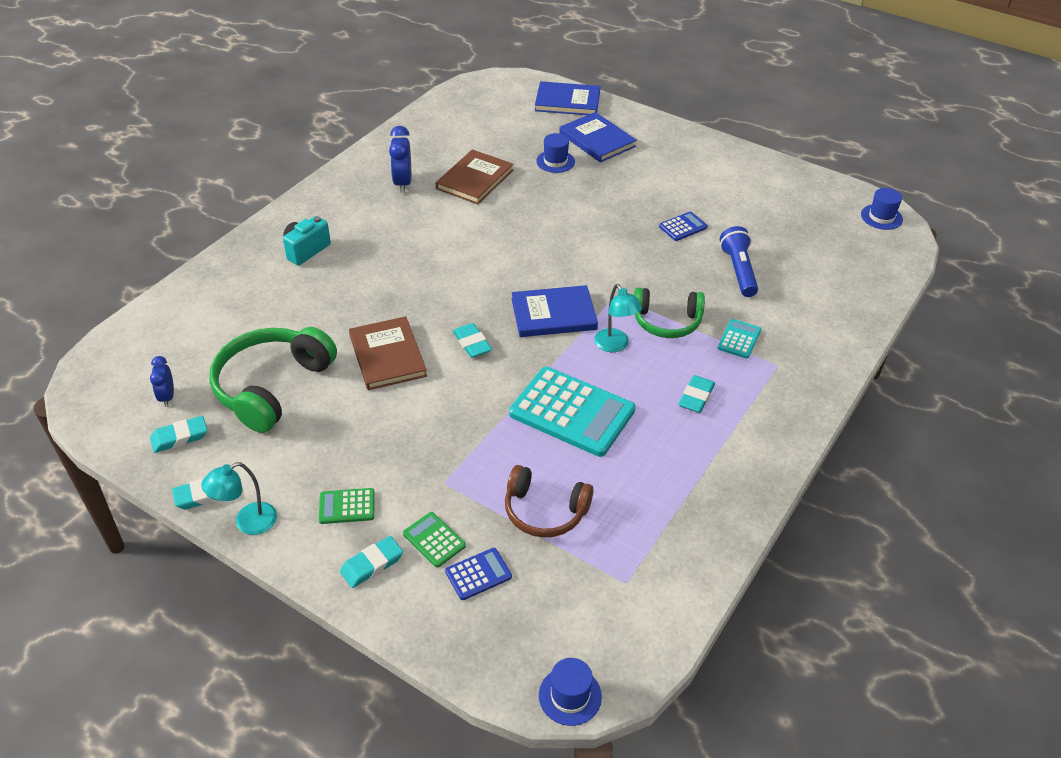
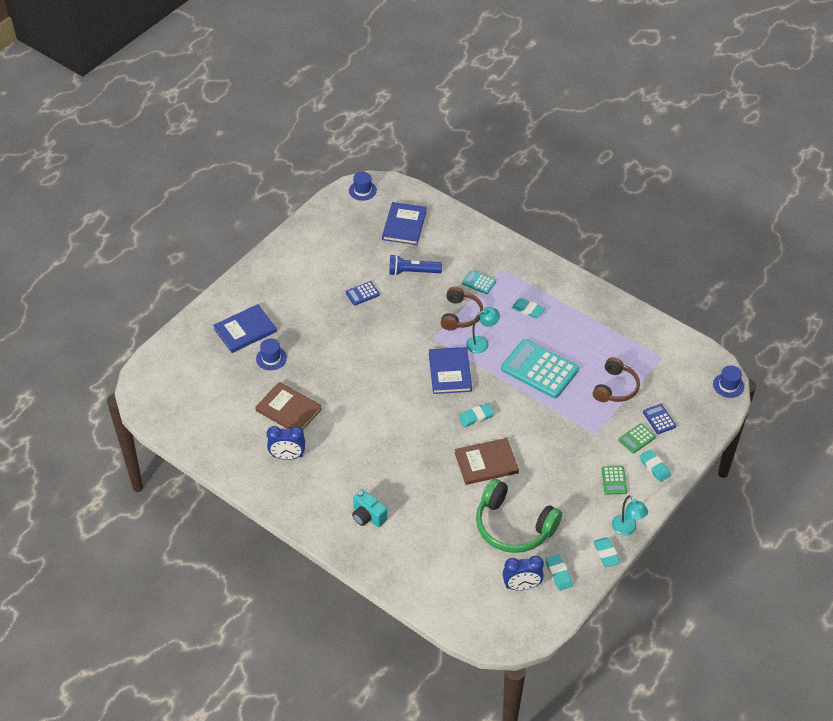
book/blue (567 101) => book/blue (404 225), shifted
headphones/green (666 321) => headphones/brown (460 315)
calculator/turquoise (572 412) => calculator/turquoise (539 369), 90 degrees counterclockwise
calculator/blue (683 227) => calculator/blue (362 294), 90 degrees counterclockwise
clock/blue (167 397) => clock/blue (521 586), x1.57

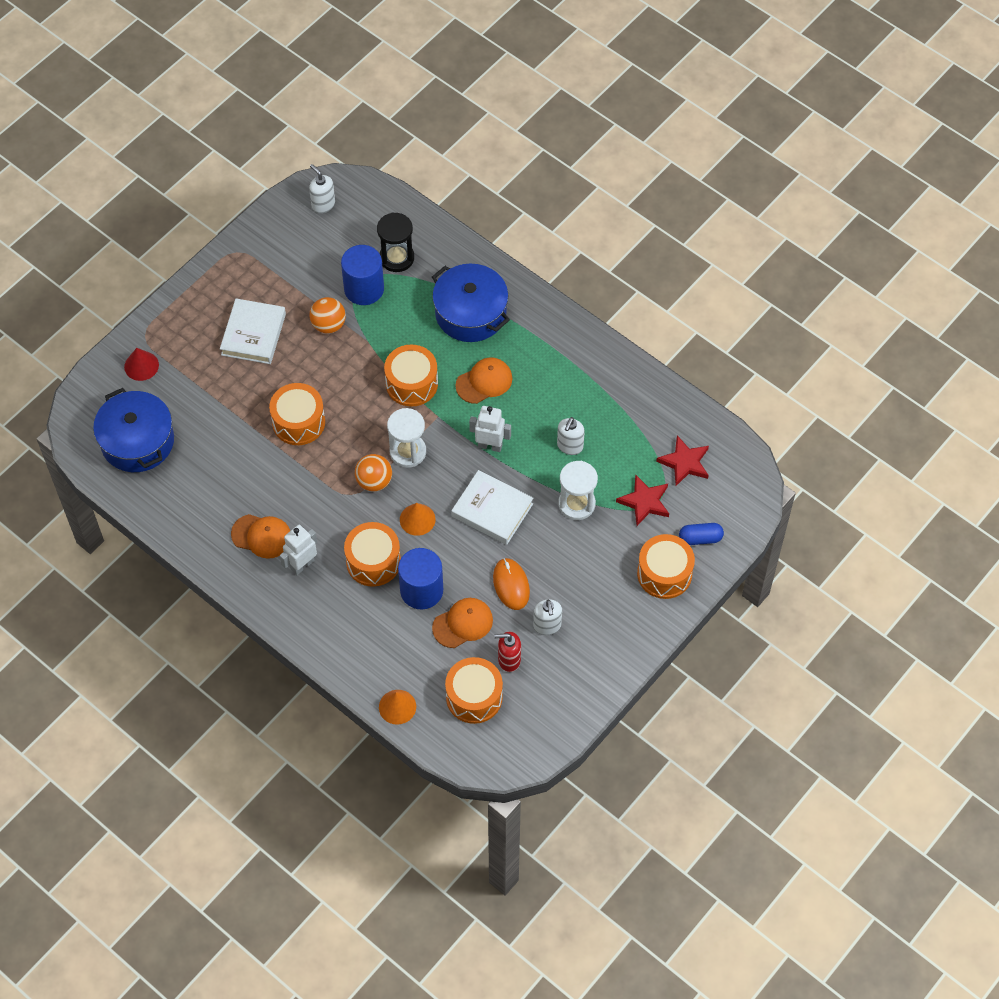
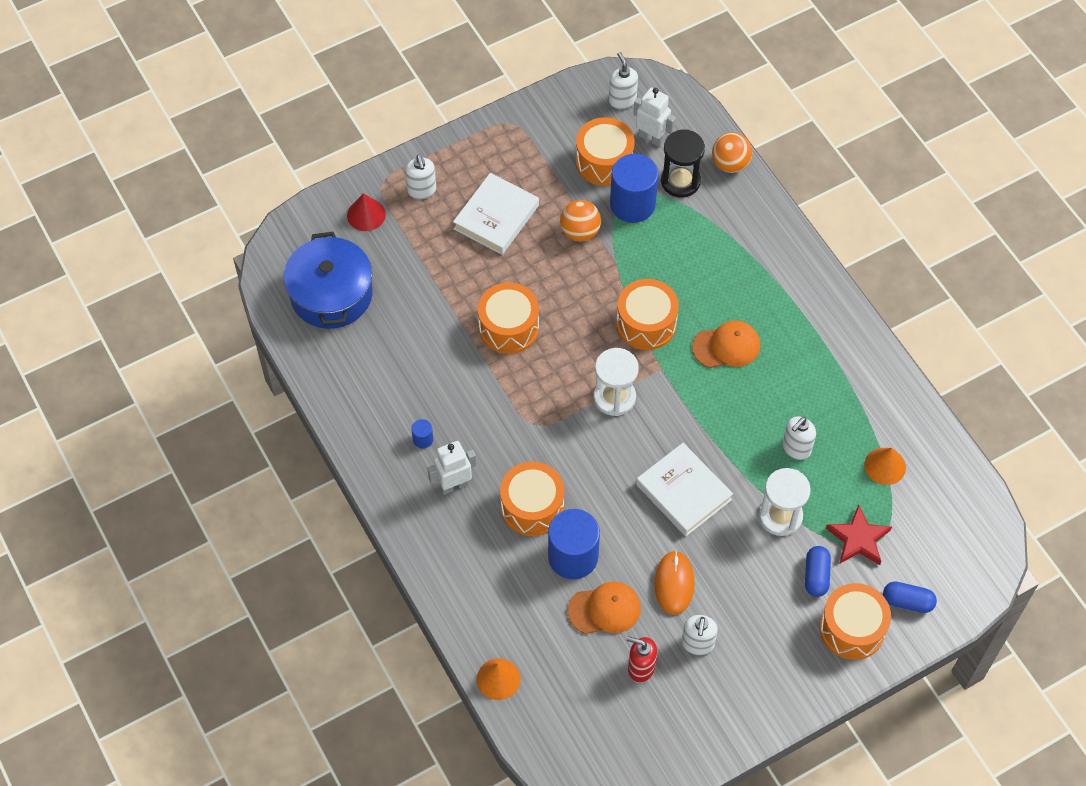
pot/blue (470 313) => nothing
star/red (685 462) => nothing
nothing => soap dispenser/white (422 190)
nothing => capsule/blue (816 576)
ball/orange (374 481) => ball/orange (730 164), shifted
cone/orange (417 519) => cone/orange (885 466), shifted
drum/orange (474 697) => drum/orange (604 161), shifted
robot/white (490 446) => robot/white (651 138), shifted
cap/orange (262 536) => cylinder/blue (423 439)

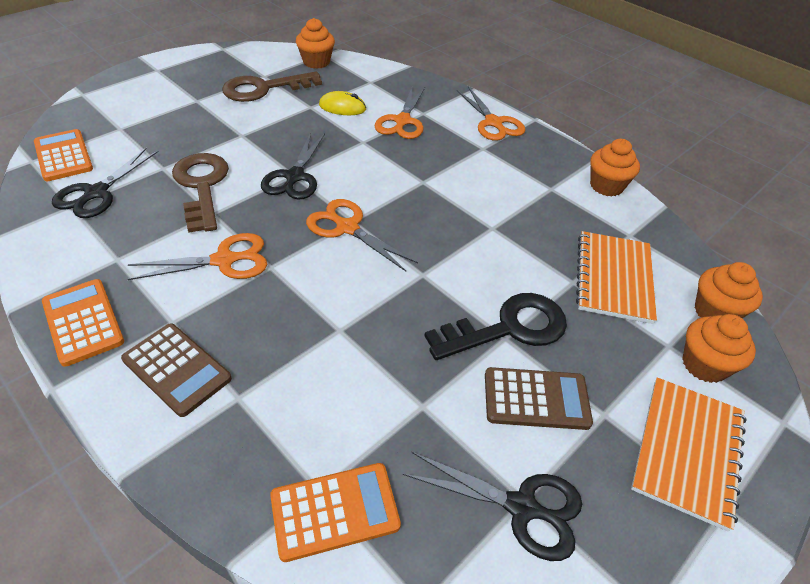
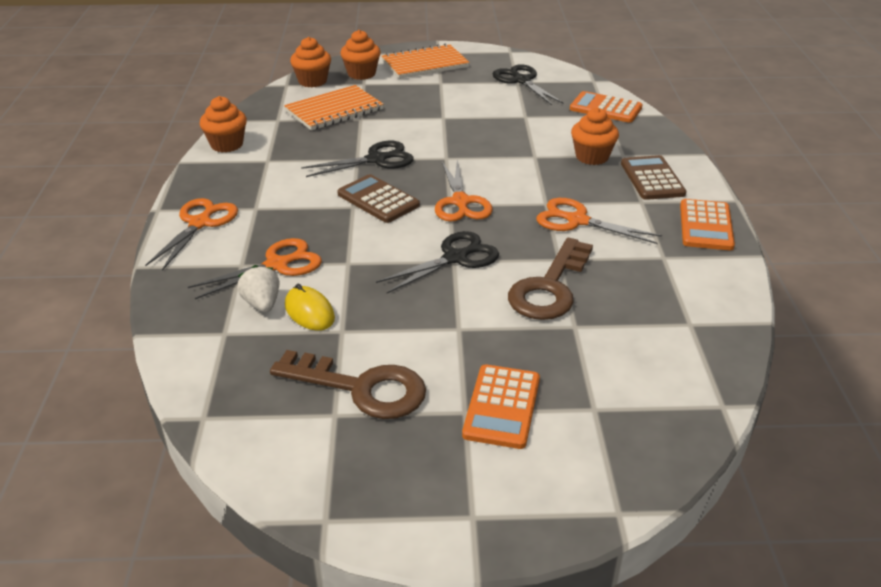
key/black (508 328) => nothing
nothing => strawberry/white (262 304)
calculator/orange (63 156) => calculator/orange (502 407), shifted
scissors/black (96 193) => scissors/black (376 159), shifted
cupcake/orange (316 62) => cupcake/orange (592 157), shifted
calculator/brown (536 399) => calculator/brown (378 200), shifted

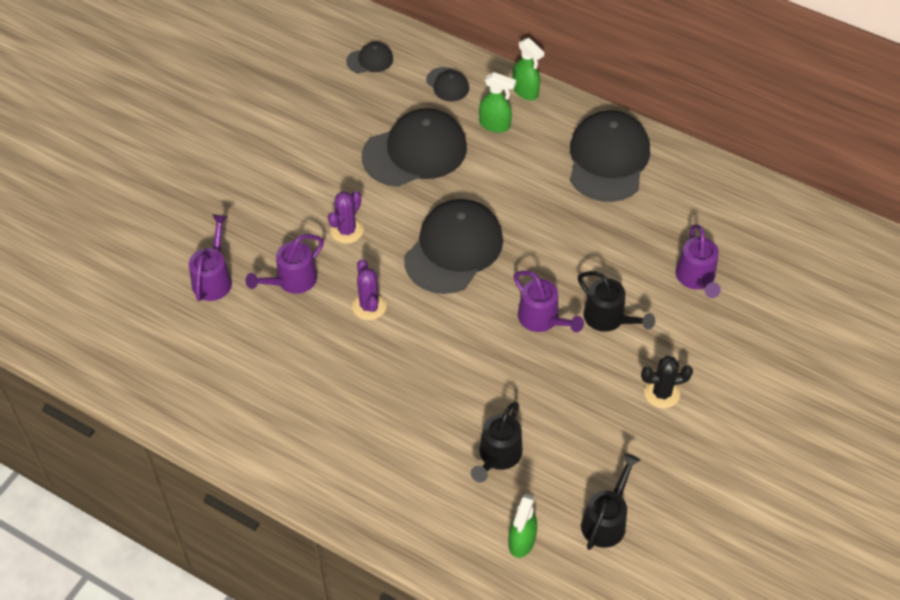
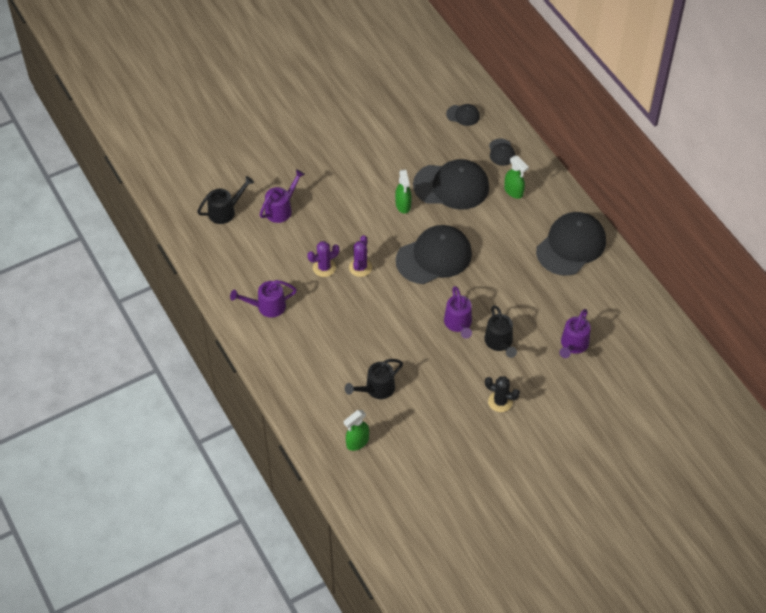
watering can/purple (291 281) => watering can/purple (266 307), shifted
cactus/purple (347 230) => cactus/purple (324 267), shifted
spray bottle/green (525 91) => spray bottle/green (403 205), shifted
watering can/black (606 520) => watering can/black (225 211), shifted

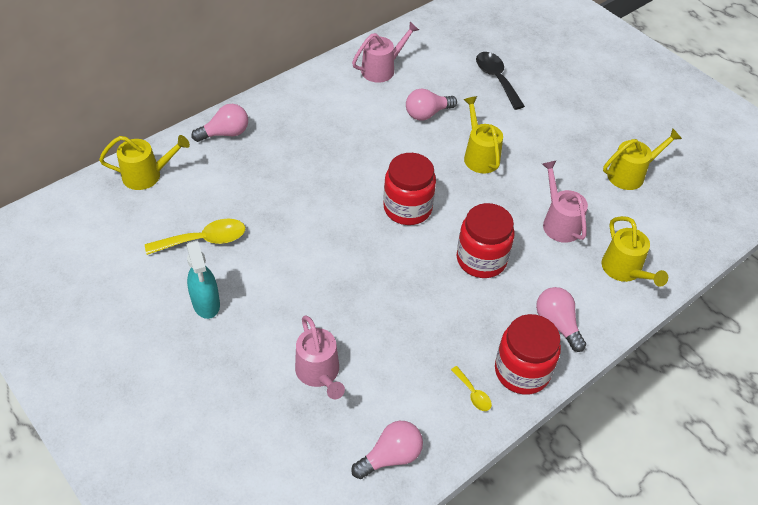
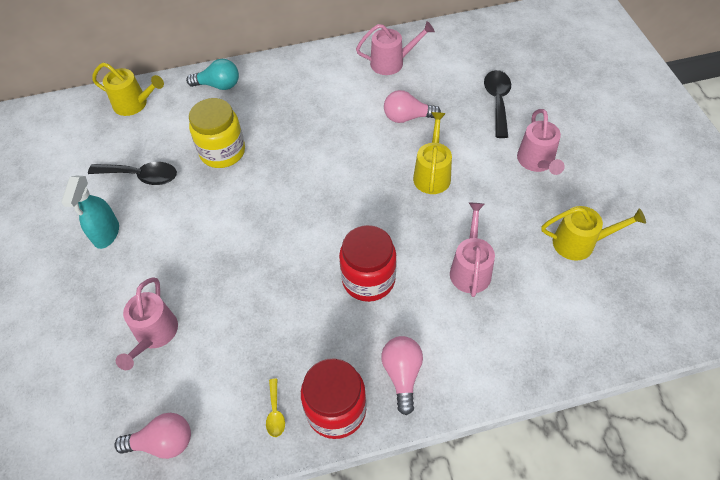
jar/red (407 208) => nothing
watering can/yellow (624 270) => nothing
nothing => jar/yellow (222 152)
nothing => watering can/pink (537 162)
spoon/yellow (204 240) => spoon/black (141 176)
light bulb/pink (225 133) => light bulb/turquoise (219 85)

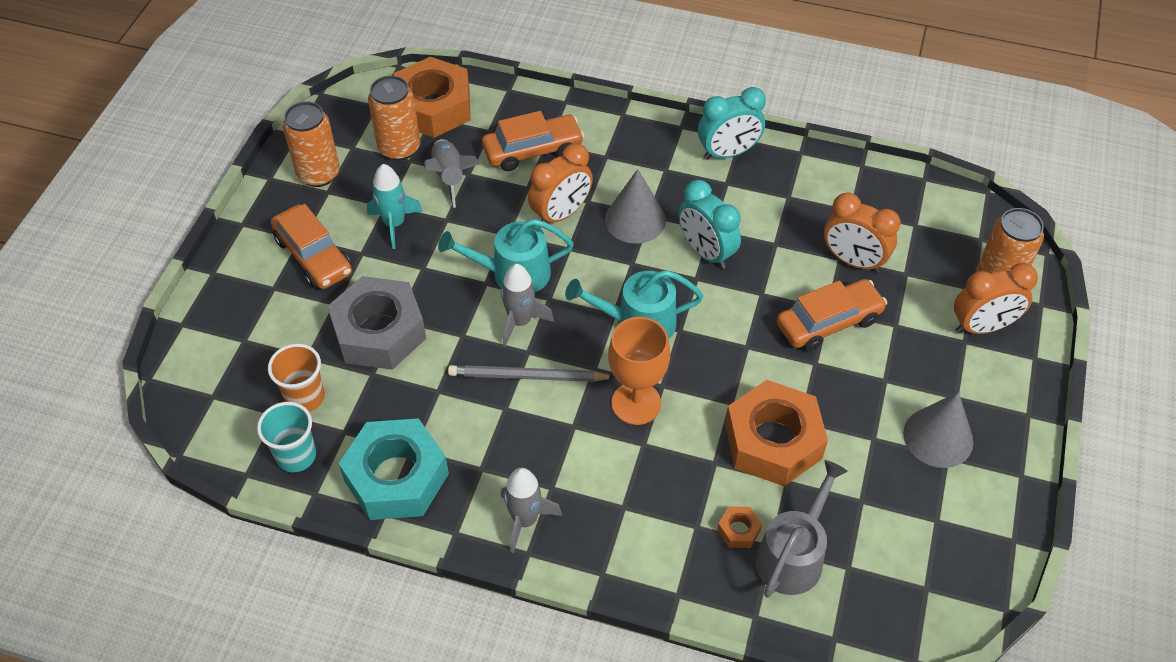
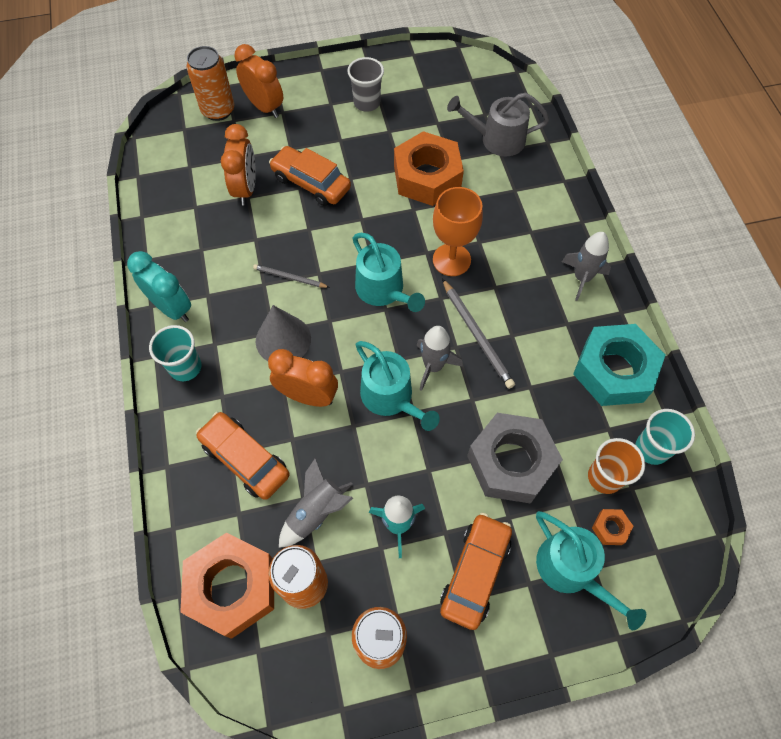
nothing => cup/turquoise (185 367)
nothing => watering can/turquoise (571 570)
nut/orange (738 530) => nut/orange (610 528), shifted
clock/turquoise (706 252) => pencil/grey (289 277)
cone/grey (938 437) => cup/grey (367 103)

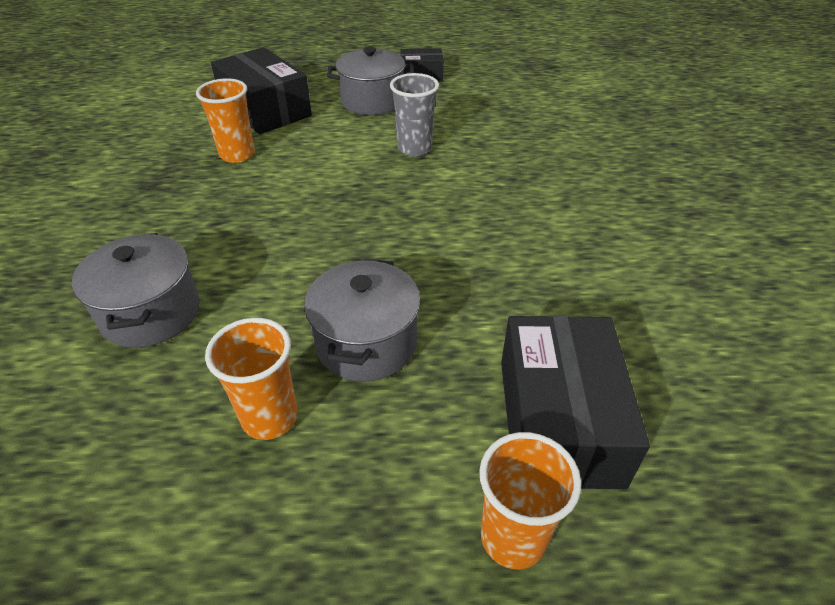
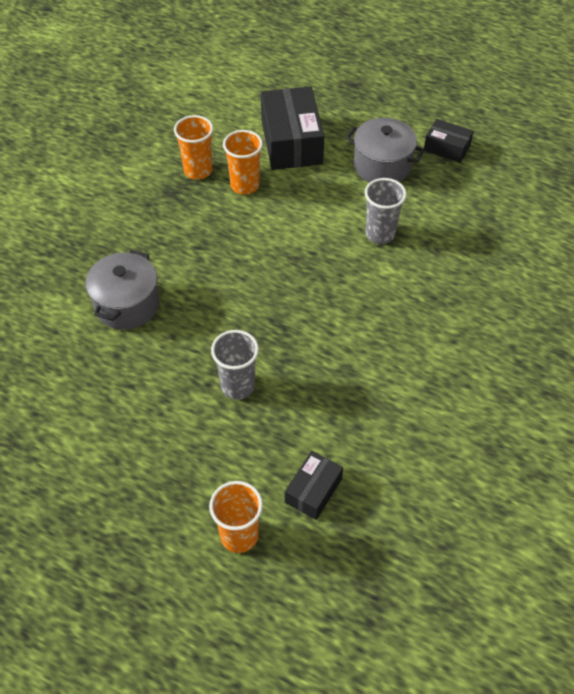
cup/orange (270 418) => cup/orange (198 171), shifted
pot/grey (366 343) => cup/grey (238 386)
box/black (558 420) => box/black (313 490), x0.54

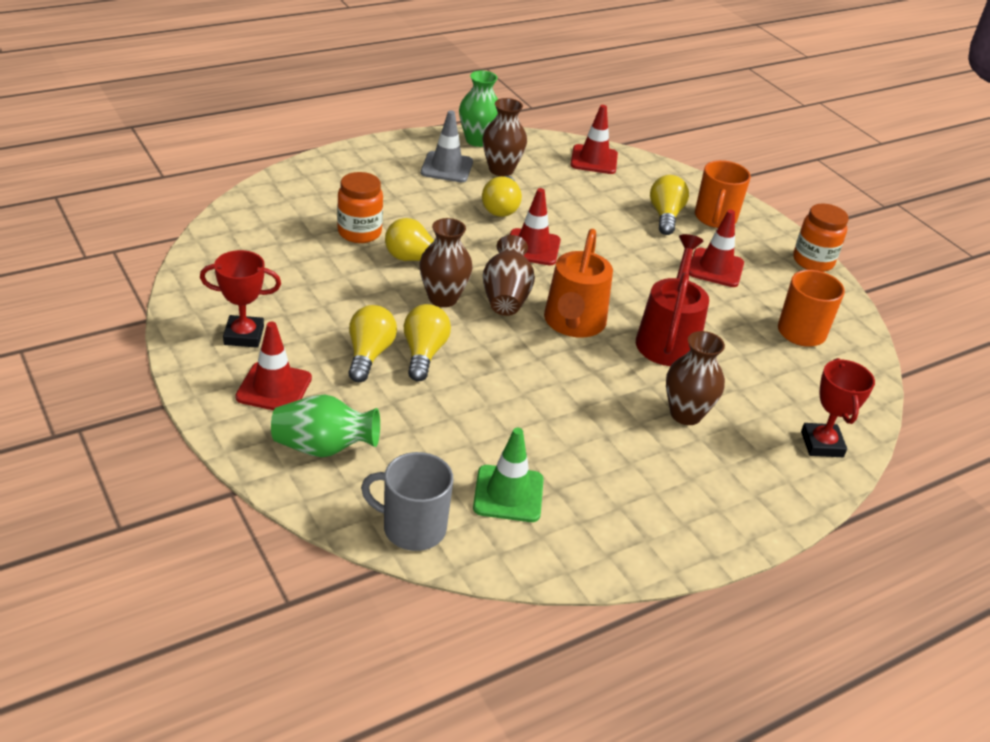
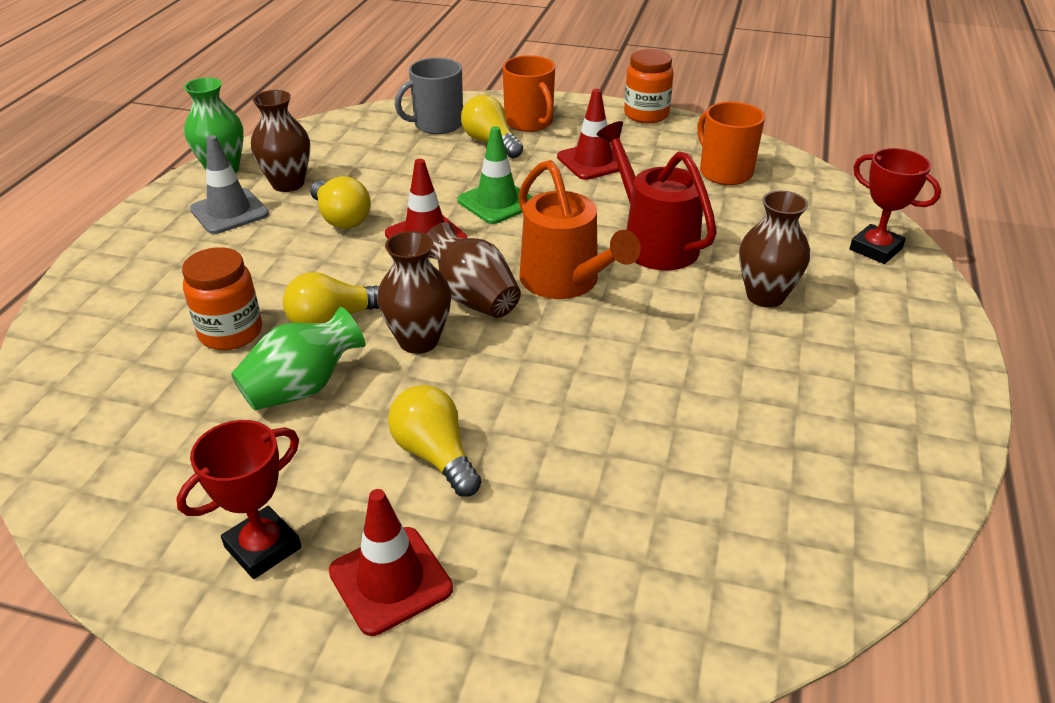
light bulb/yellow (424 353) => nothing
traffic cone/red (594 160) => nothing
vase/green (323 448) => vase/green (302 388), shifted
mug/grey (412 528) => mug/grey (437 124), shifted
traffic cone/green (508 494) => traffic cone/green (497 202), shifted

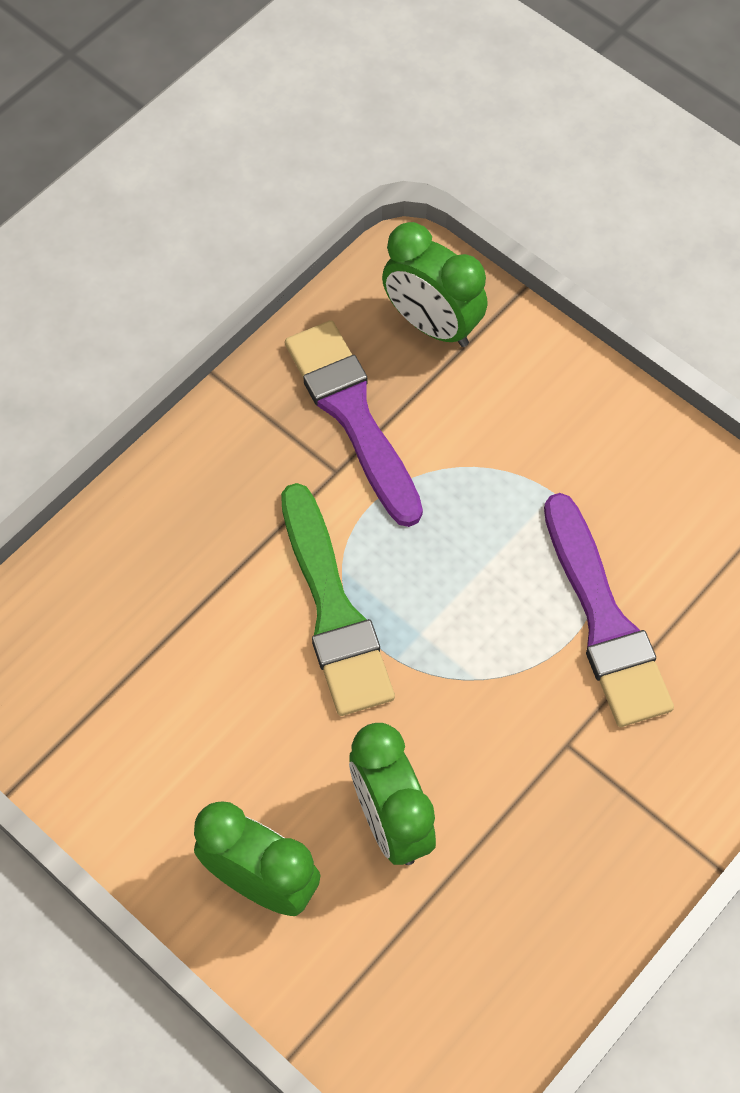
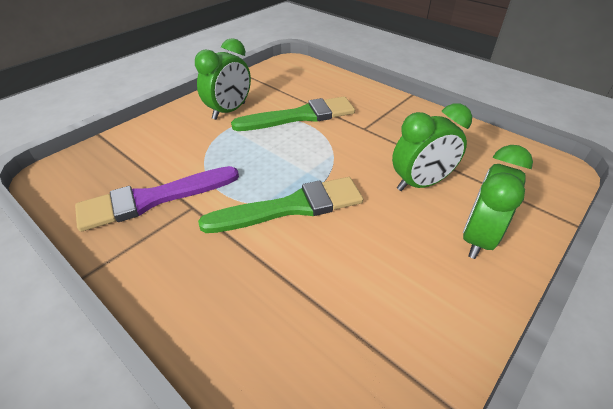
clock/green (432 325) => clock/green (229 111), shifted
brush/purple (604 620) => brush/green (300 116)

